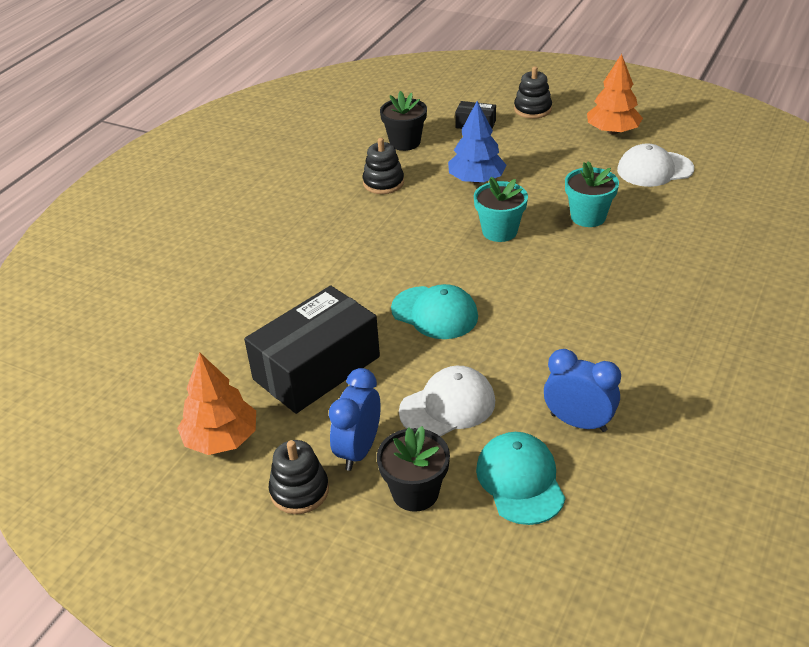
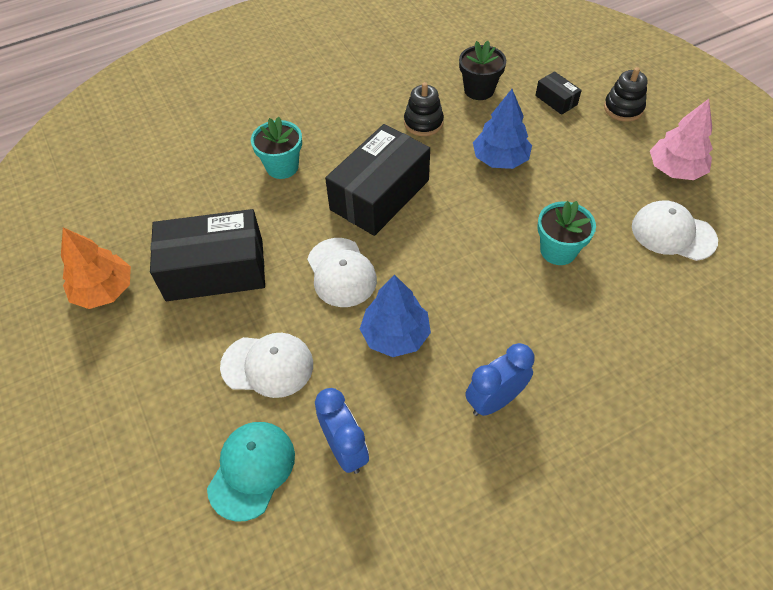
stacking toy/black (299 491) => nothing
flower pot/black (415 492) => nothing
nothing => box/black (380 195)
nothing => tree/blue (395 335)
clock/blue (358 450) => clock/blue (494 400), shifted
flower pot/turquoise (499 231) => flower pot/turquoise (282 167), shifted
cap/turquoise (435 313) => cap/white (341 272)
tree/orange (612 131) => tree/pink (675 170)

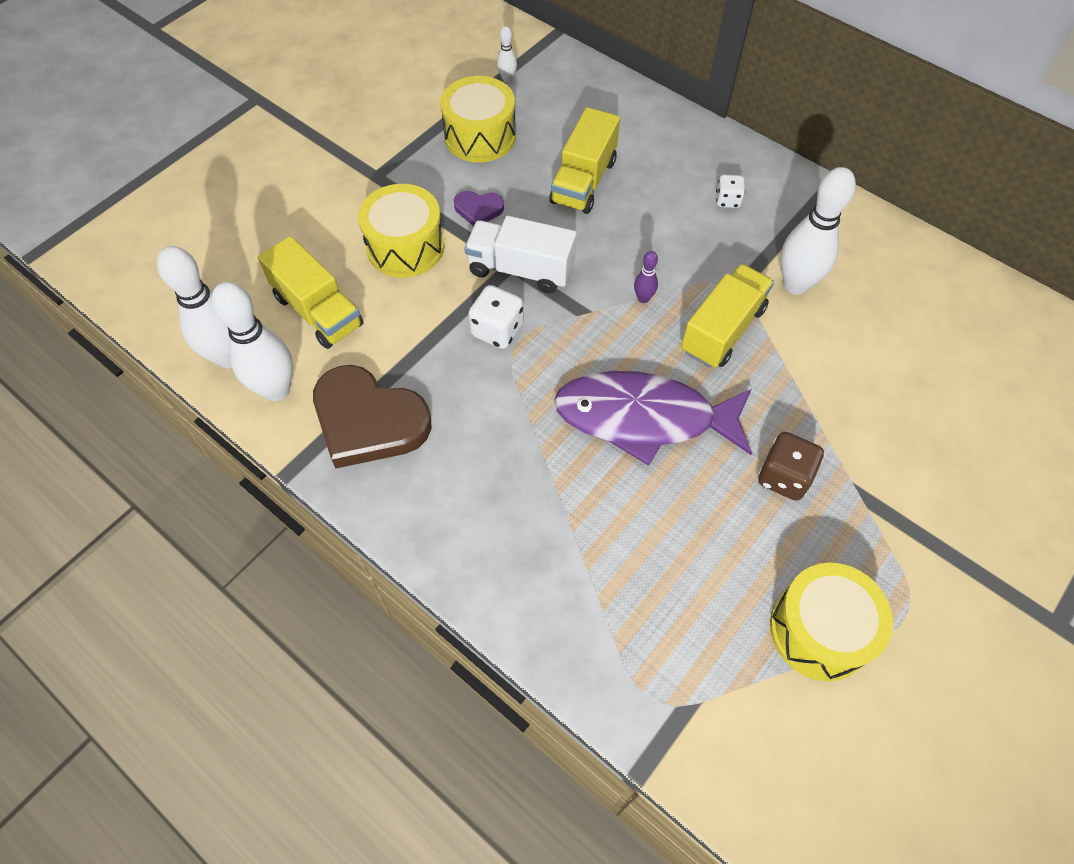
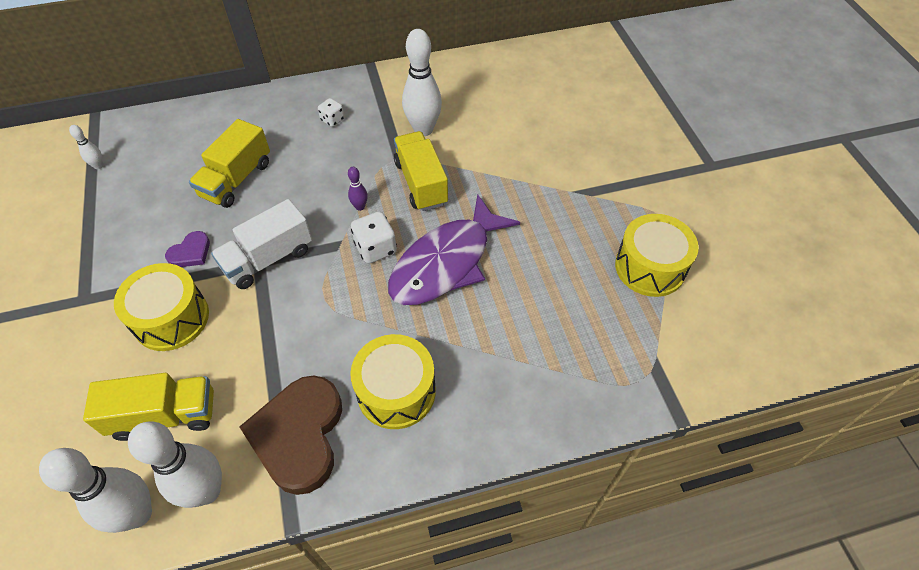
dice/brown (784 477) => nothing
drum/yellow (480 136) => drum/yellow (396 391), shifted
dice/white (497 330) => dice/white (376 248), shifted
heart/brown (368 421) => heart/brown (299 435), 120 degrees clockwise
truck/yellow (583 181) => truck/yellow (236 179), 60 degrees clockwise

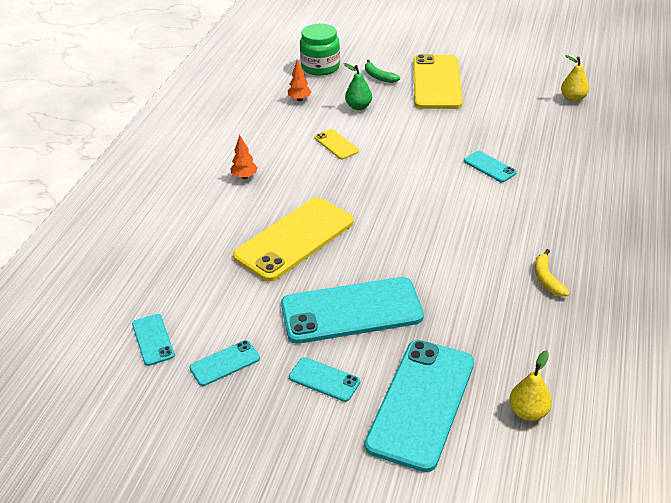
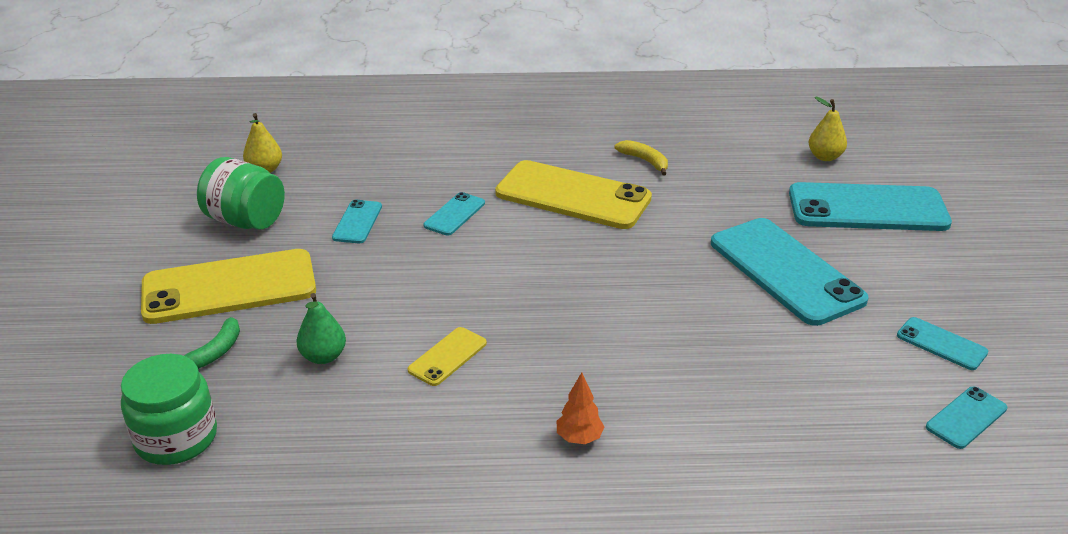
tree/orange (299 99) => nothing
nothing => jar/green (246 221)
phone/yellow (294 239) => phone/yellow (573 196), shifted
phone/turquoise (324 379) => phone/turquoise (357 222), shifted
banana/yellow (547 279) => banana/yellow (645 161), 105 degrees counterclockwise

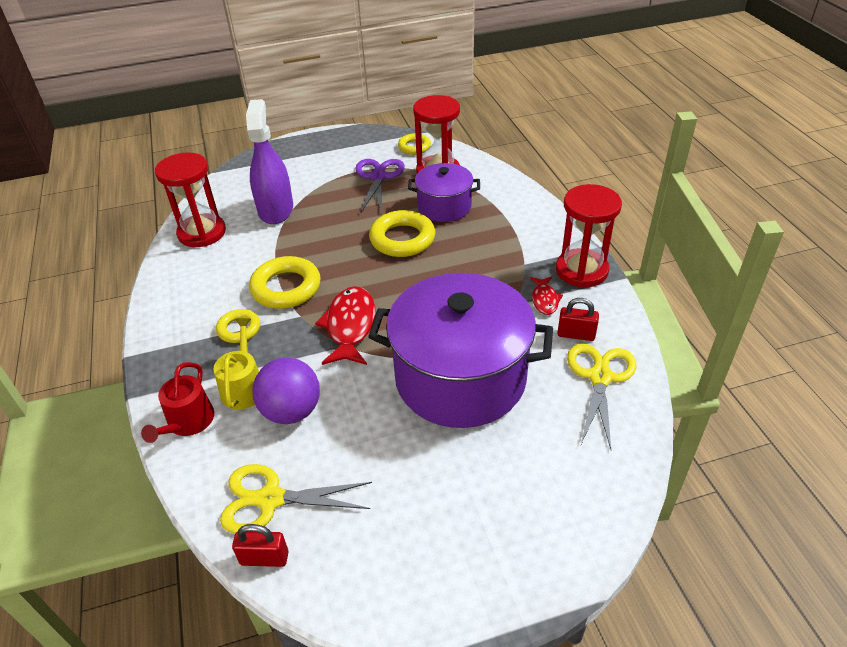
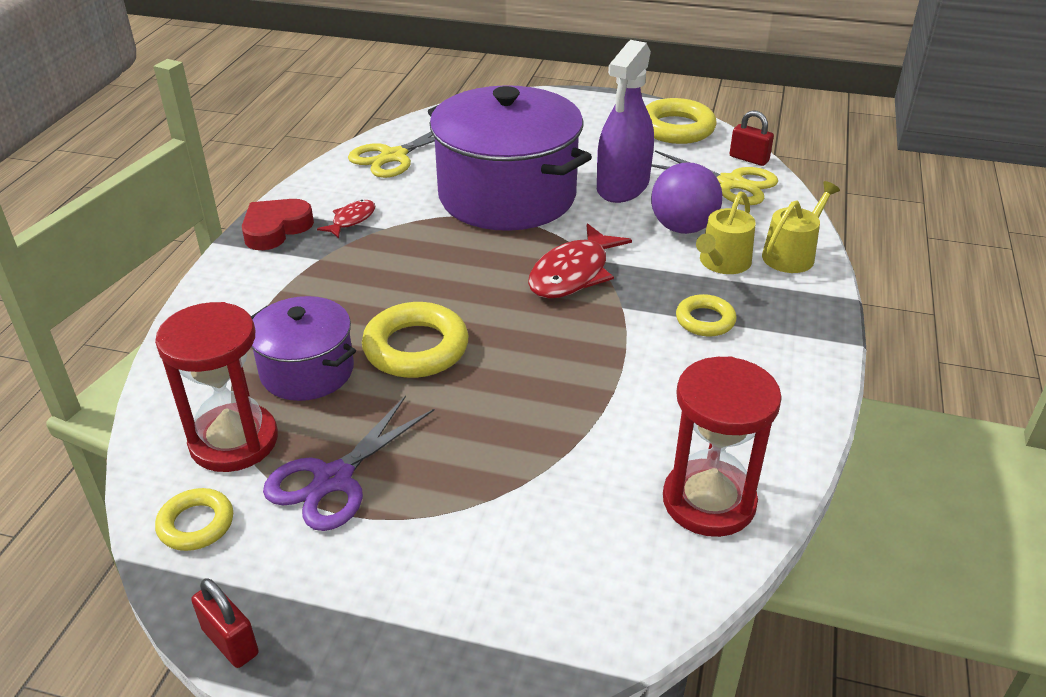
spray bottle/purple (276 209) => spray bottle/purple (623 186), shifted
ring/yellow (286 288) => ring/yellow (676 128), shifted
padlock/red (576 334) => padlock/red (230 642), shifted
hourglass/red (581 270) => heart/red (276 229)
watering can/red (188 423) => watering can/yellow (792 254)

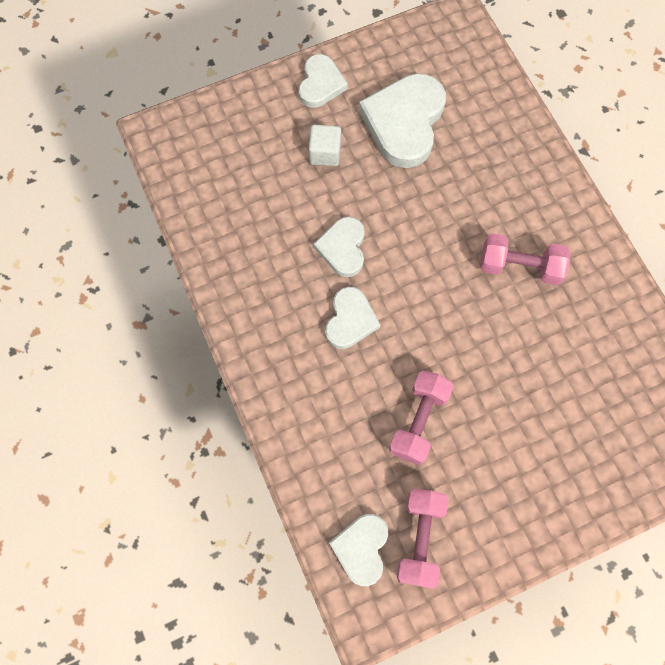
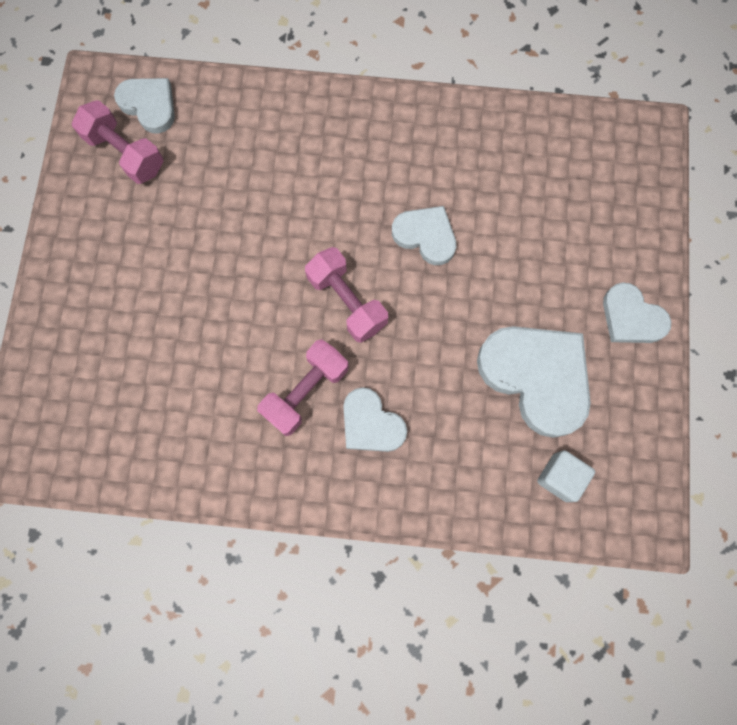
cube/white (325 153) => cube/white (560 477), shifted
heart/white (350 320) => heart/white (371 424), shifted
dumbbell/pink (419 421) => dumbbell/pink (347 301), shifted

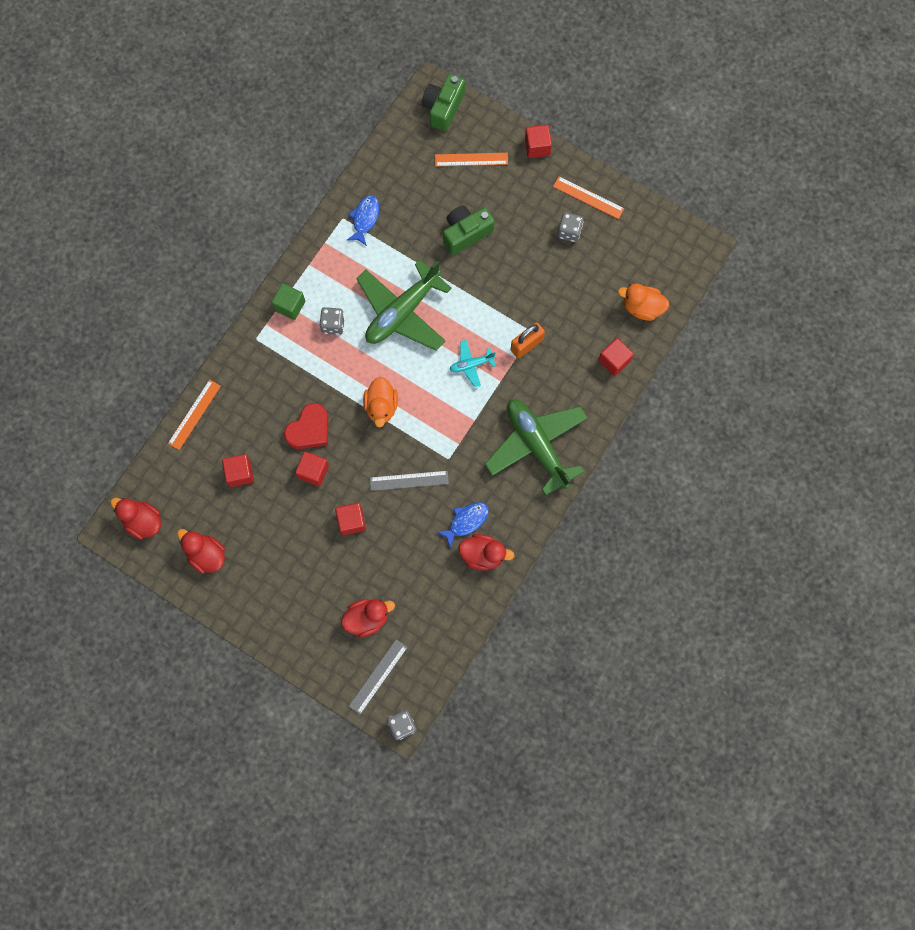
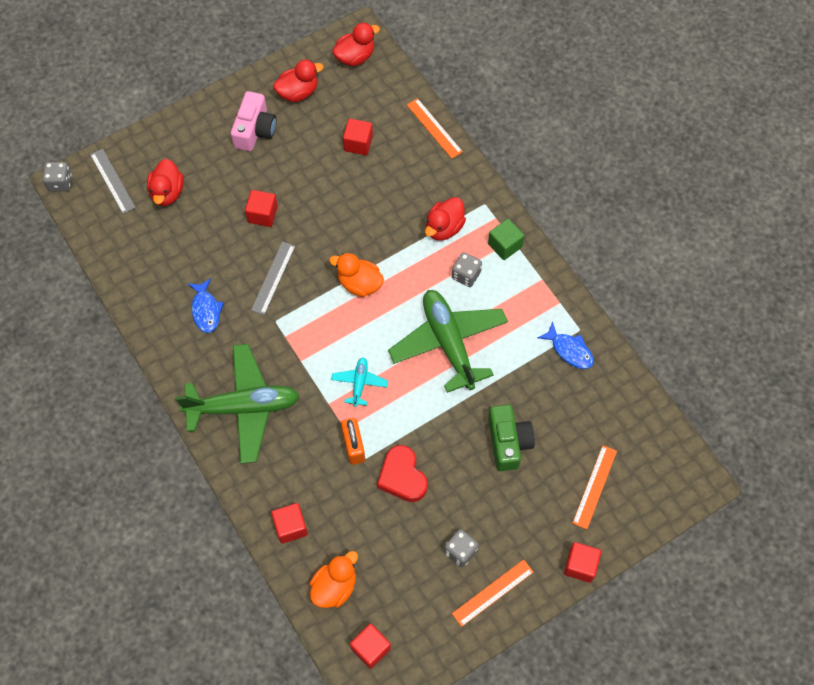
camera/green (443 108) => nothing
nothing => camera/pink (255 130)
heart/red (309 429) => heart/red (402 477), shifted
cube/red (313 471) => cube/red (370 648), shifted
duck/red (483 555) => duck/red (444 228), shifted

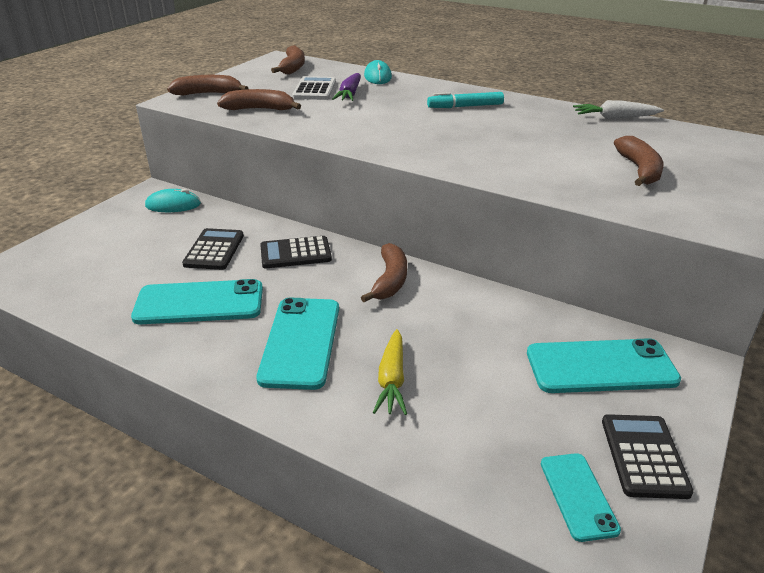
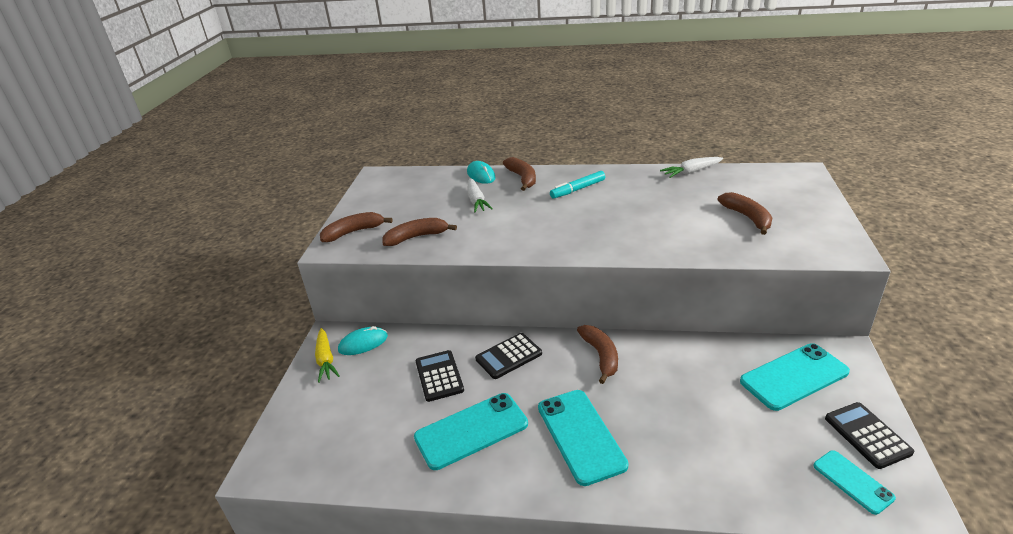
calculator/white (314 89) => nothing
banana/brown (293 67) => banana/brown (522 178), shifted
carrot/yellow (392 379) => carrot/yellow (326 360), shifted
carrot/purple (349 94) => carrot/white (476 200)

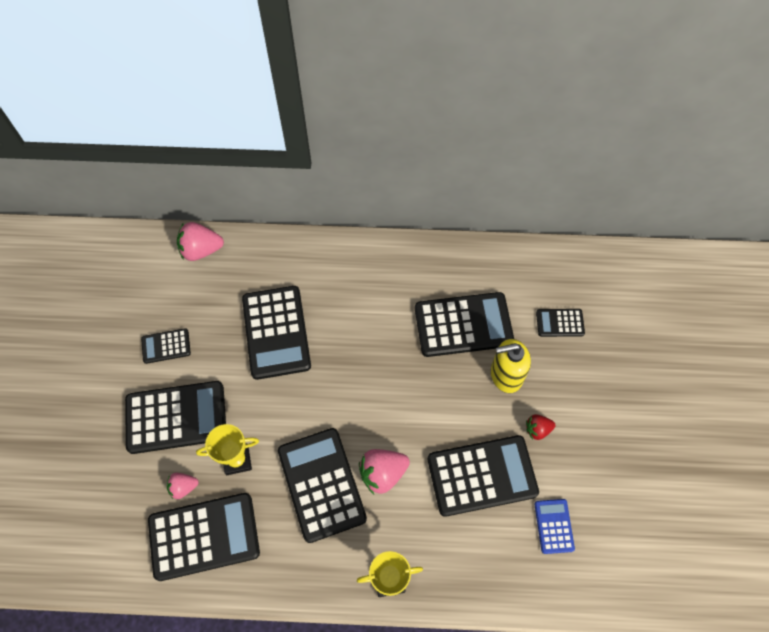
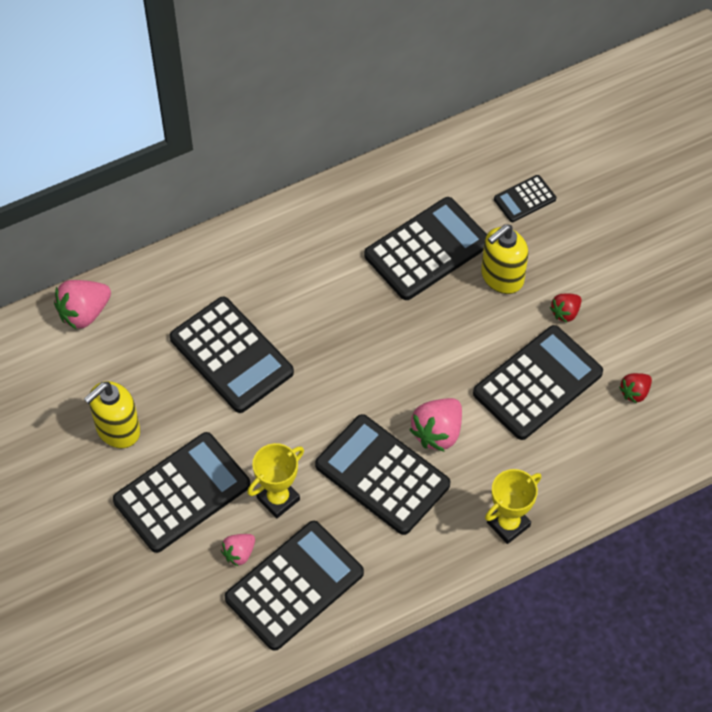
calculator/black (166 346) => soap dispenser/yellow (117 430)
calculator/blue (554 526) => strawberry/red (634 392)

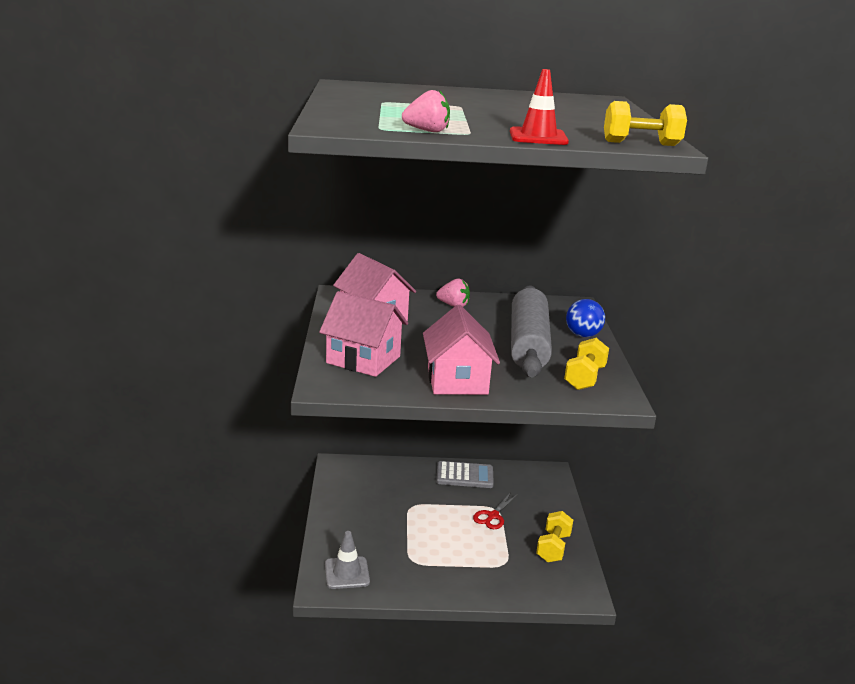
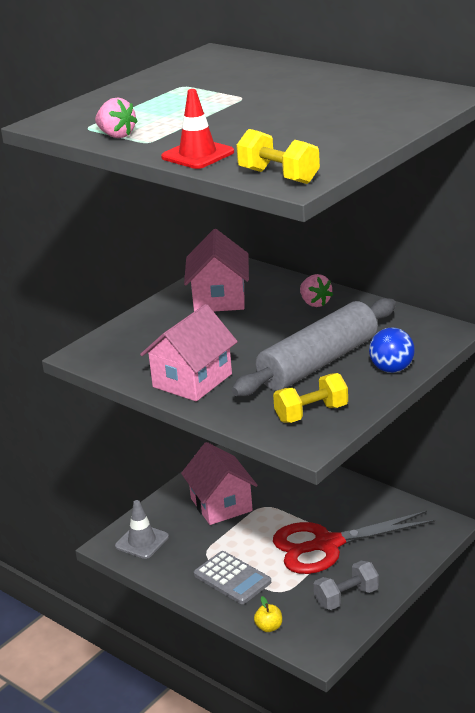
nothing => apple/yellow (269 627)
house/pink (363 360) => house/pink (221 504), shifted
calculator/grey (464 476) => calculator/grey (232 578), shifted
dumbbell/yellow (553 547) => dumbbell/grey (346 597)
scissors/red (493 516) => scissors/red (327 545), x2.17

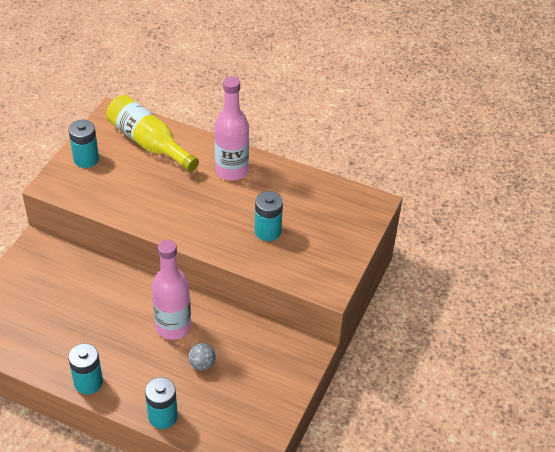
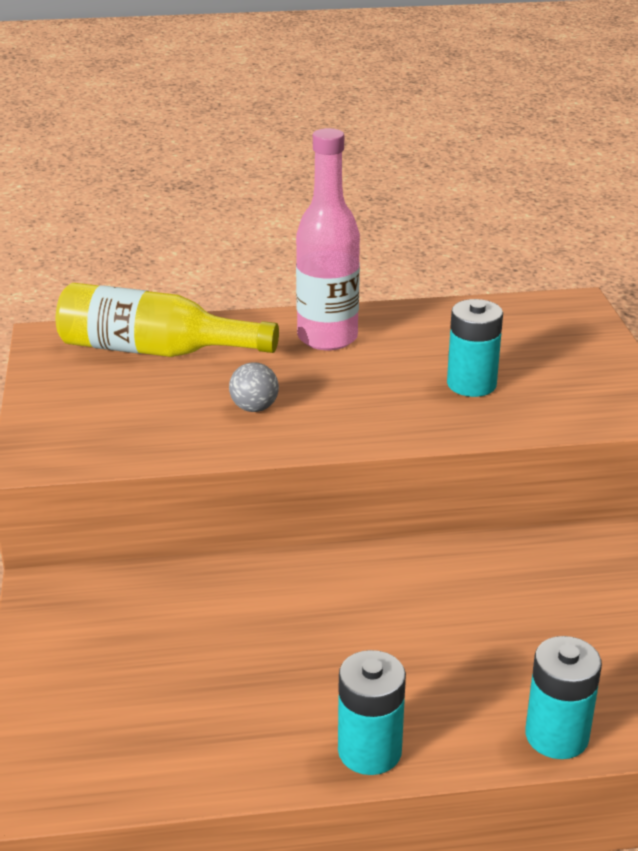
battery/turquoise (86 159) => nothing
bottle/pink (173 327) => nothing
ball/grey (202 364) => ball/grey (254 408), shifted

